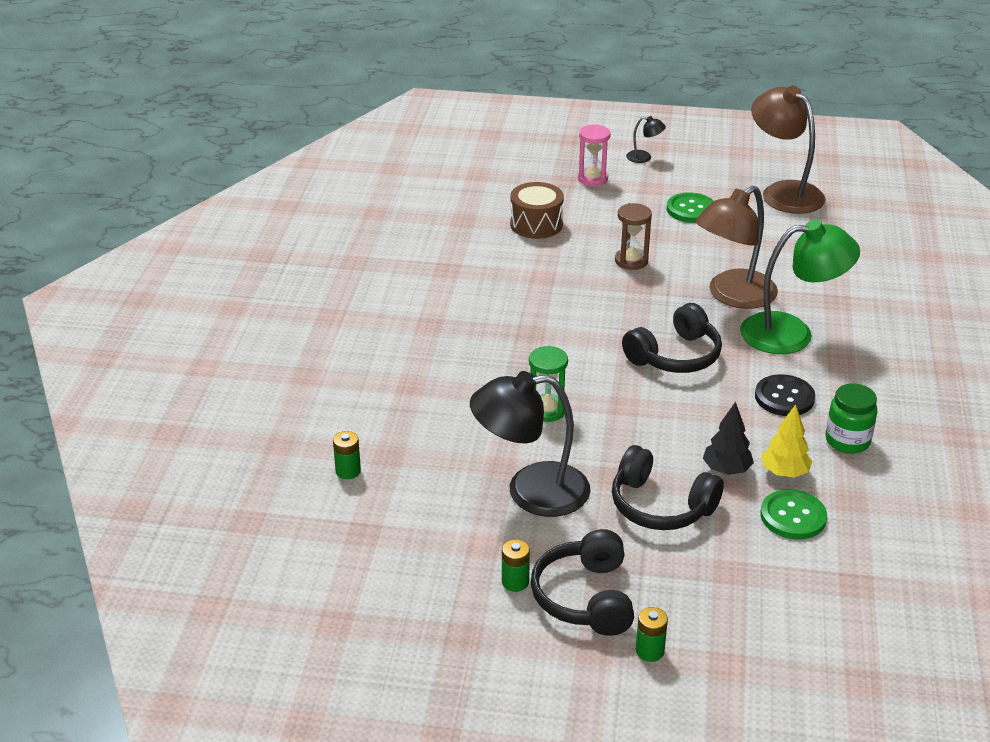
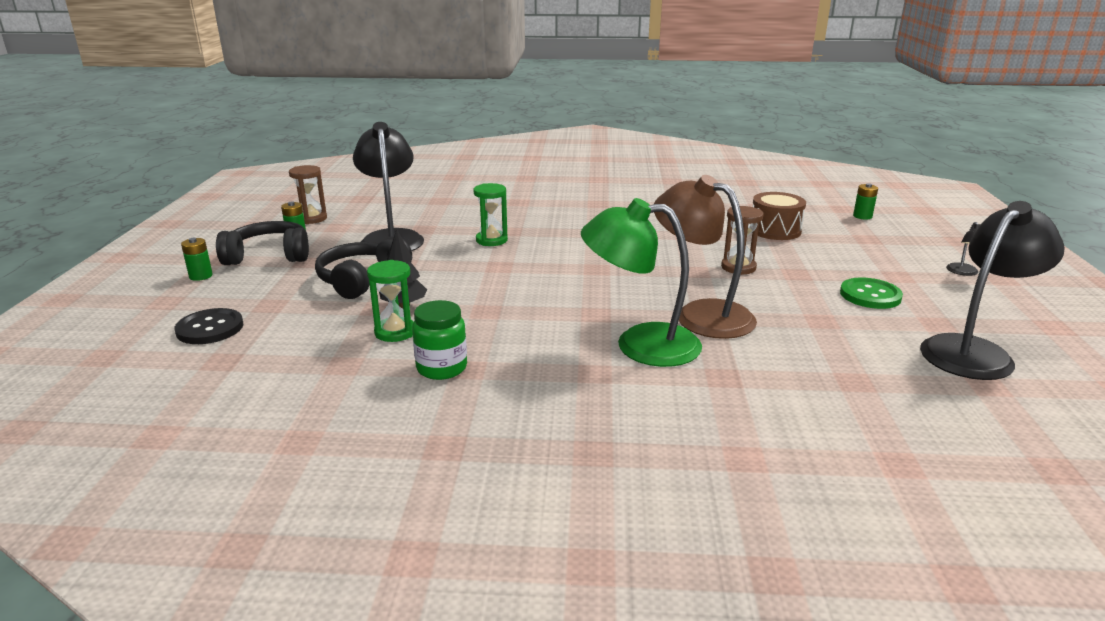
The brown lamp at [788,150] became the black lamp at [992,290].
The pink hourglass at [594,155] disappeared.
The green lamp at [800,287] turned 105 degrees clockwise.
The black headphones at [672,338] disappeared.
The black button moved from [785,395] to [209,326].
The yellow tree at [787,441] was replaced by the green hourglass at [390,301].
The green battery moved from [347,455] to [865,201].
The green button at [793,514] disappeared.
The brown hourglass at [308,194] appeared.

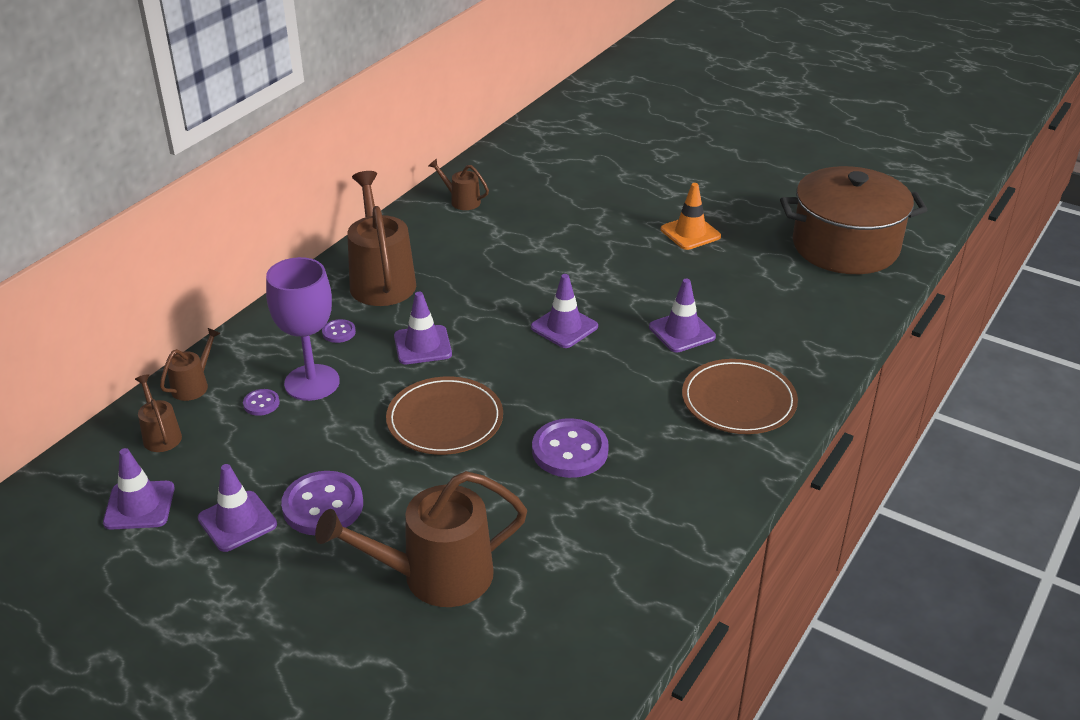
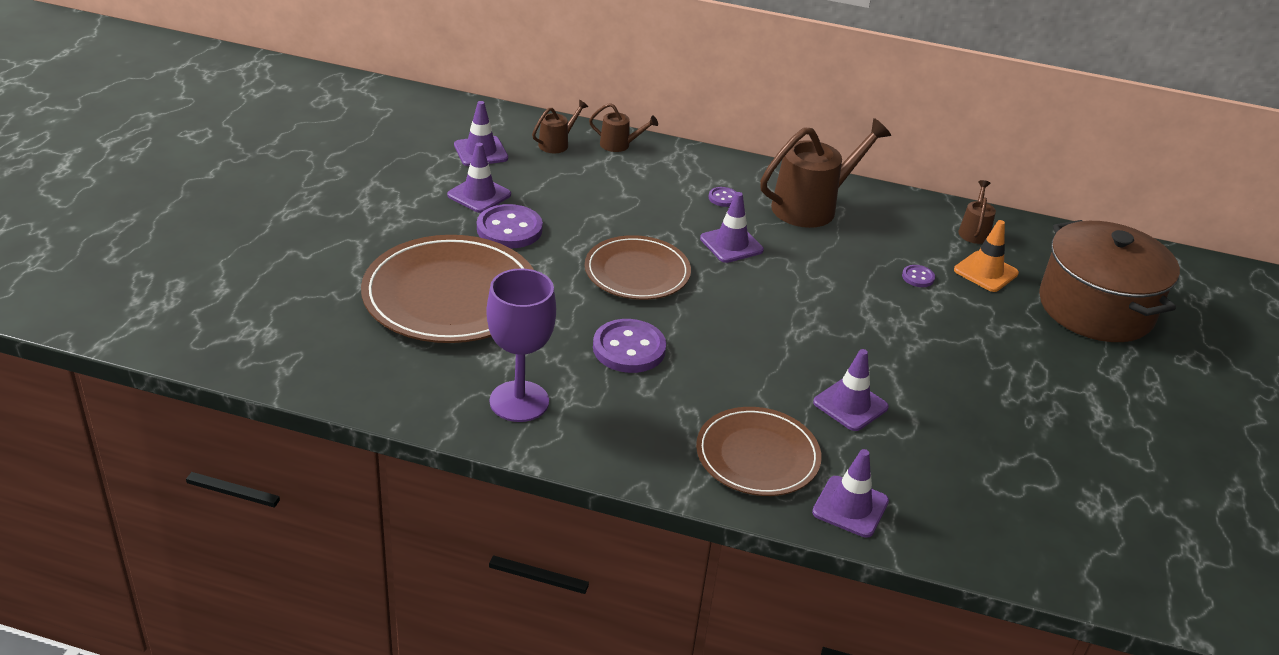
The brown pot moved from [853,220] to [1109,281].
The orange traffic cone moved from [691,216] to [986,256].
The purple goblet moved from [303,329] to [521,345].
The purple traffic cone moved from [564,311] to [850,493].
The purple button moved from [261,402] to [918,276].
The brown watering can at [421,539] was replaced by the brown plate at [447,289].

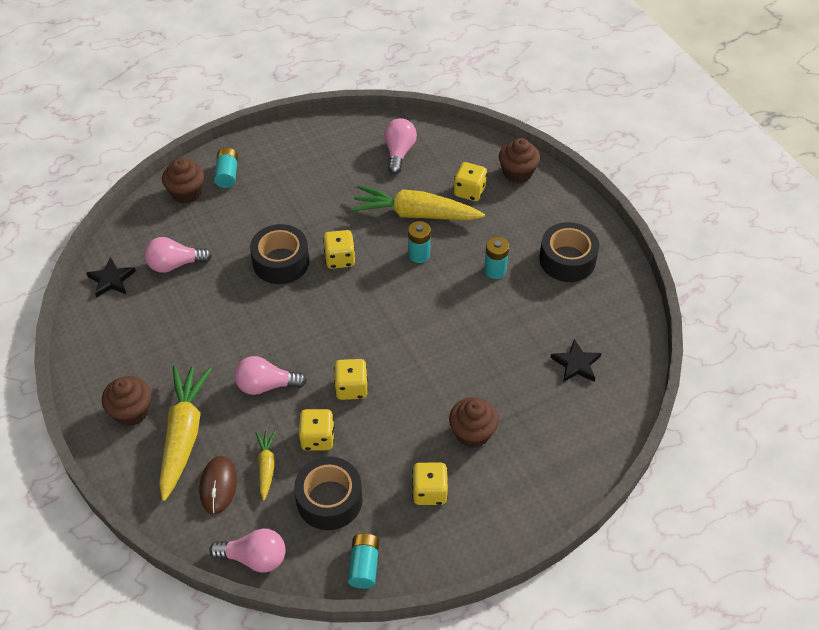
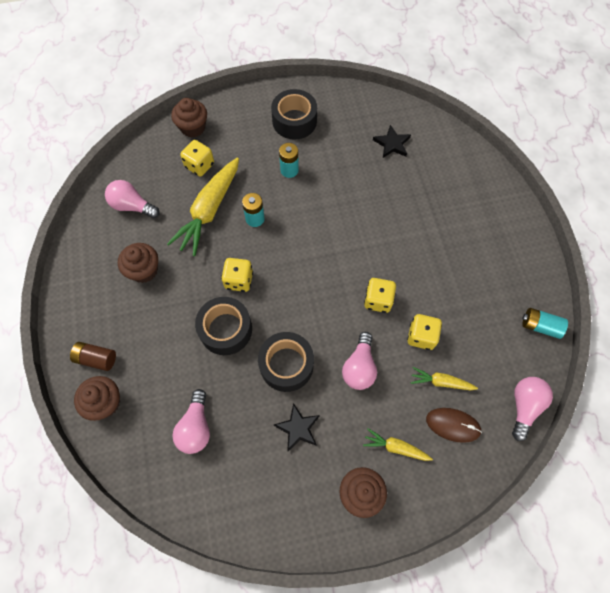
The turquoise battery at [226,168] became the brown battery at [93,356].
The black star moved from [111,277] to [297,427].
The yellow carrot at [185,433] changed to 0.50 times the size.
The brown cupcake moved from [474,422] to [138,263].
The black tape moved from [328,493] to [286,362].
The yellow dice at [430,484] disappeared.

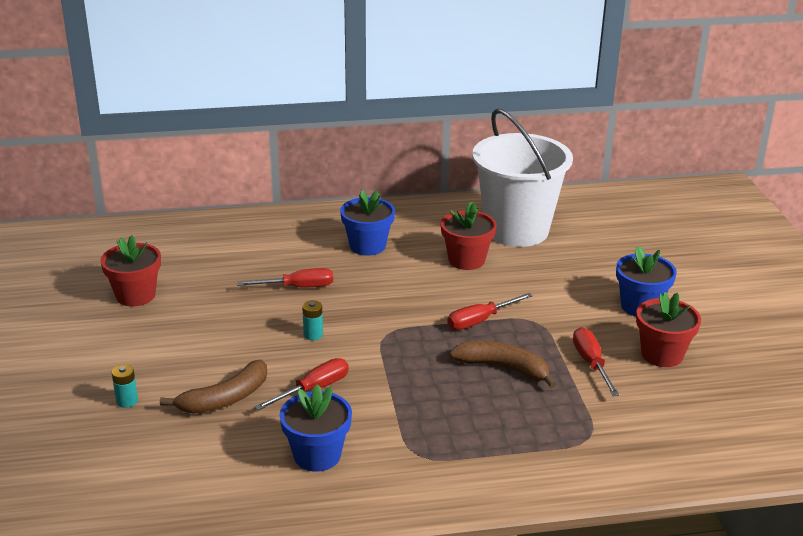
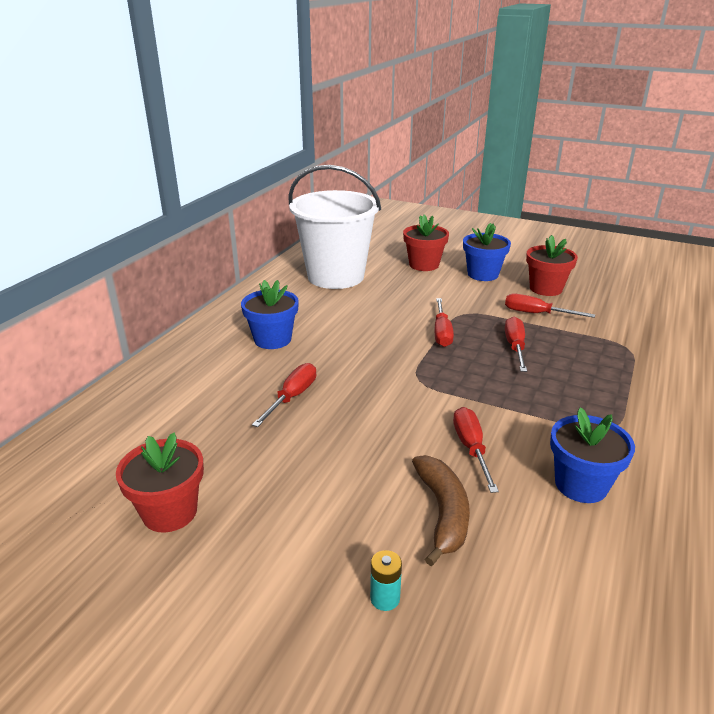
The red flower pot moved from [469,236] to [426,243].
The turquoise battery at [312,320] disappeared.
The brown banana at [502,364] was replaced by the red screwdriver at [516,344].

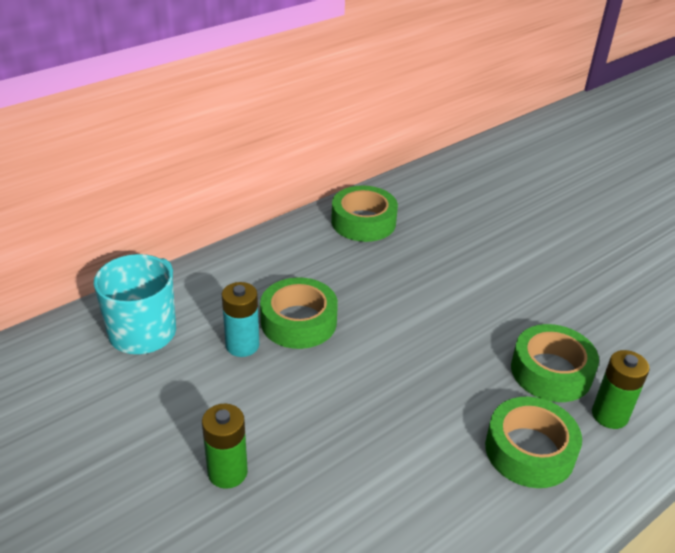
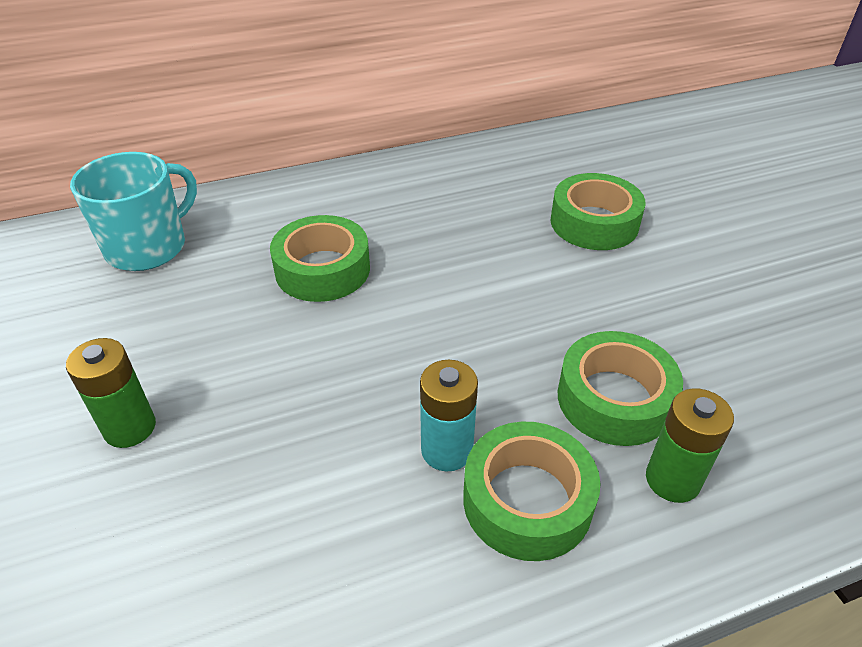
The green tape moved from [364,213] to [598,211].
The turquoise battery moved from [240,319] to [449,415].

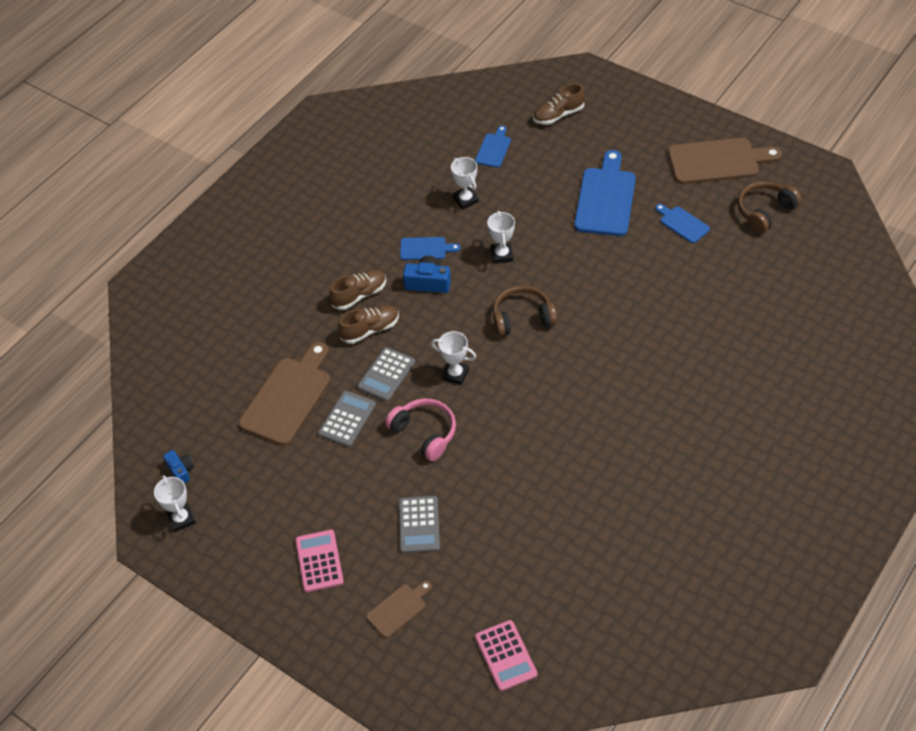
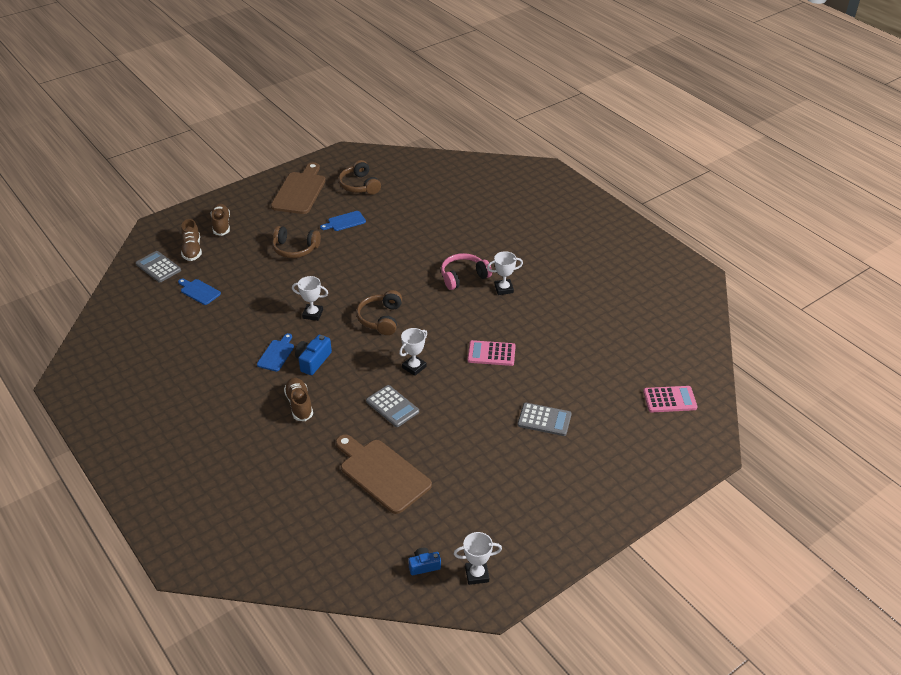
The blue cutting board at [605,193] was replaced by the brown headphones at [296,242].
The white trophy moved from [465,183] to [505,273].
The brown shoe moved from [368,324] to [220,219].
The grey calculator moved from [347,419] to [158,267].
The pink headphones moved from [420,429] to [466,271].
The pink calculator moved from [319,561] to [492,353].
The brown cutting board at [399,609] disappeared.

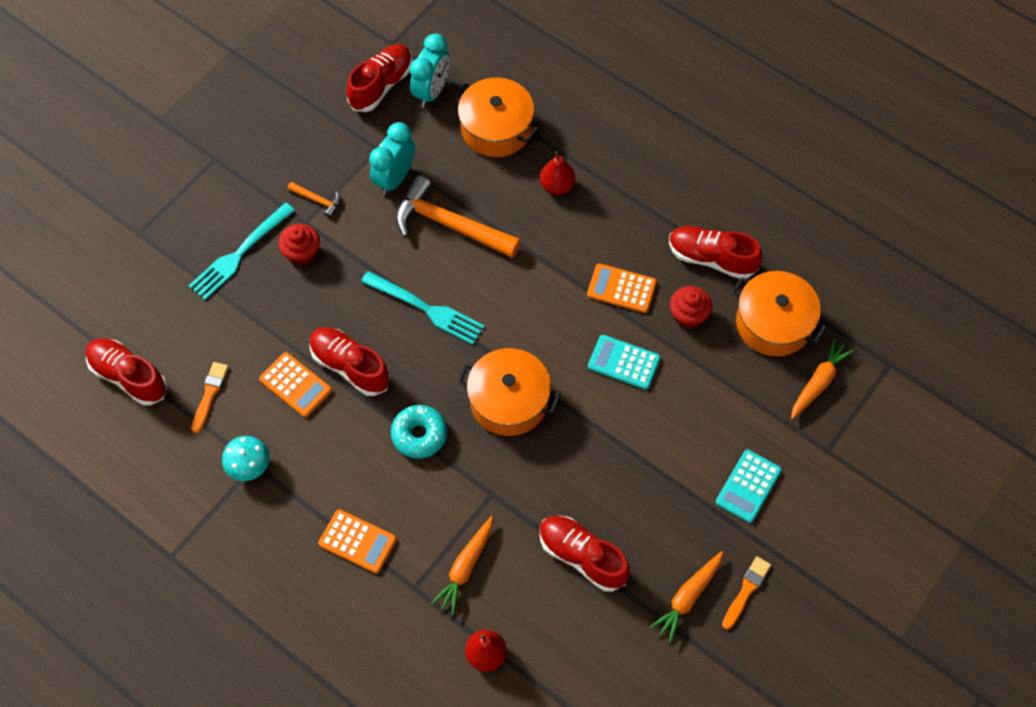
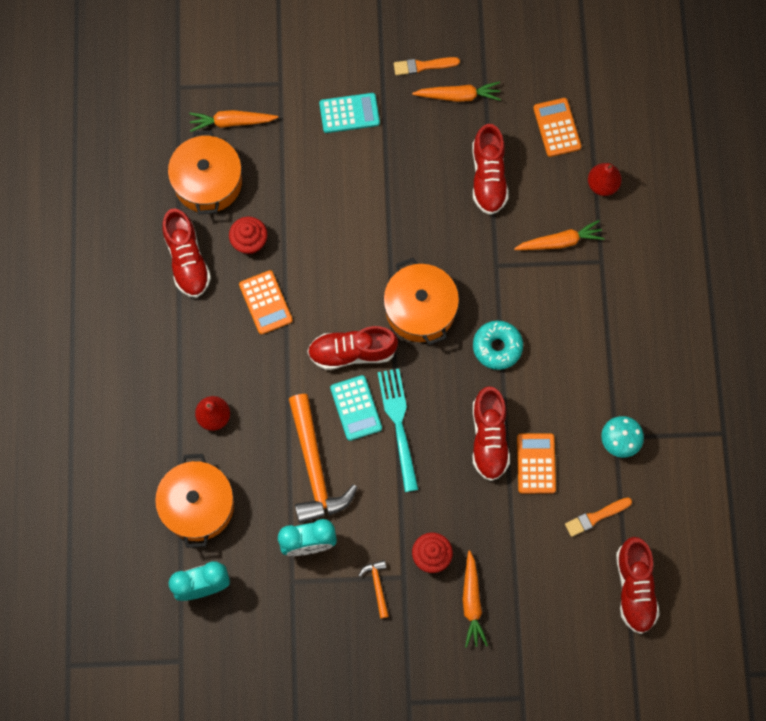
The red shoe moved from [379,78] to [352,348].
The turquoise fork at [242,251] was replaced by the orange carrot at [475,599].
The turquoise calculator moved from [624,362] to [356,408].
The orange calculator moved from [357,541] to [557,127].

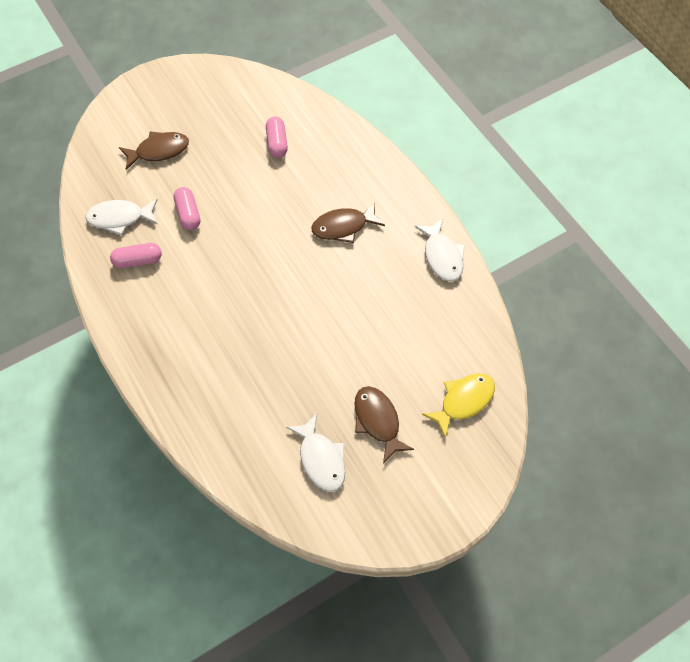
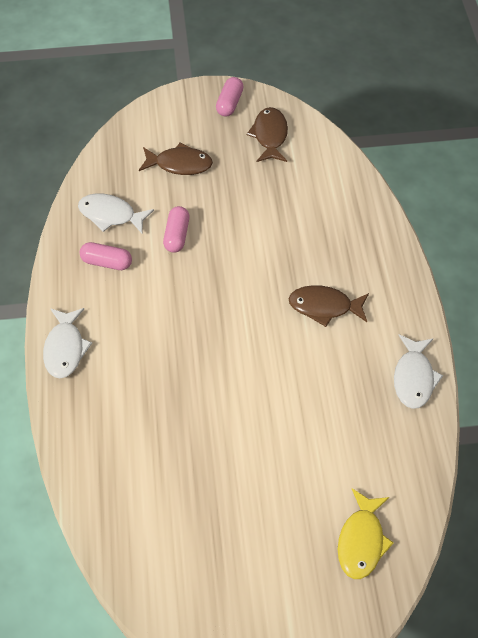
The pink capsule moved from [277,137] to [230,96].
The yellow fish at [458,405] turned 120 degrees clockwise.
The brown fish moved from [384,425] to [267,134].
The white fish moved from [315,453] to [67,343].

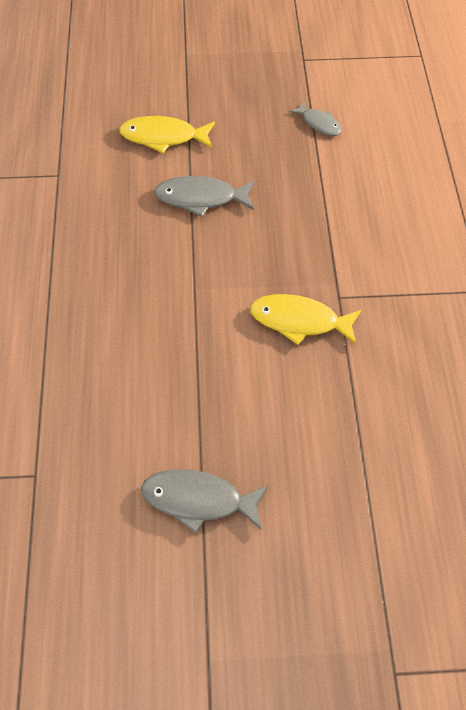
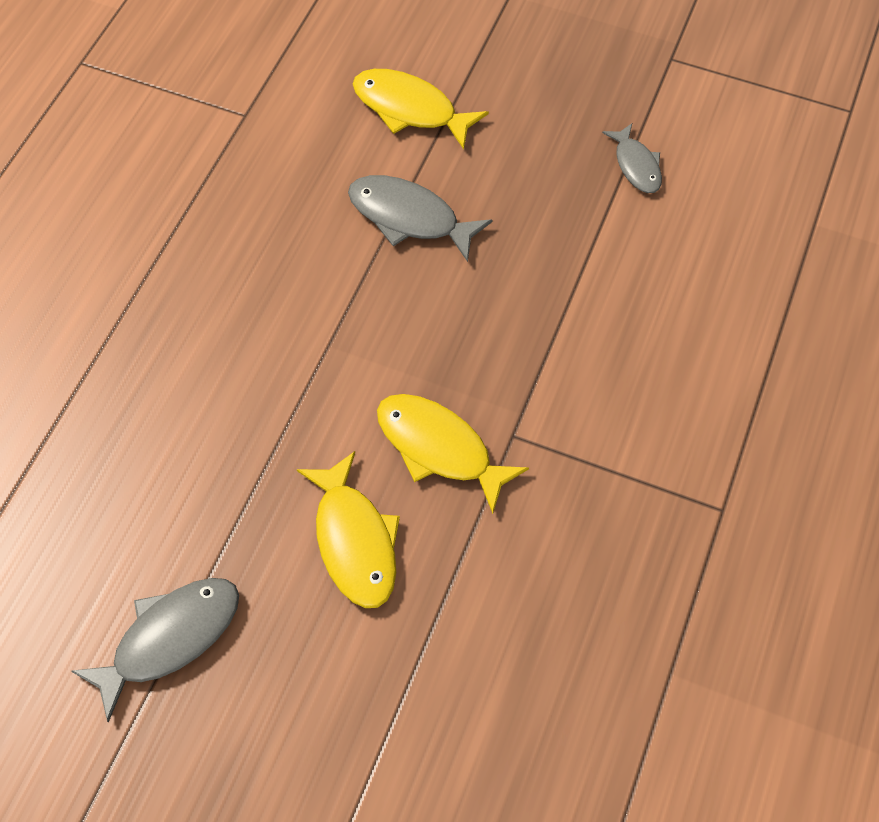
The grey fish at [204,501] turned 105 degrees clockwise.
The yellow fish at [348,529] appeared.

